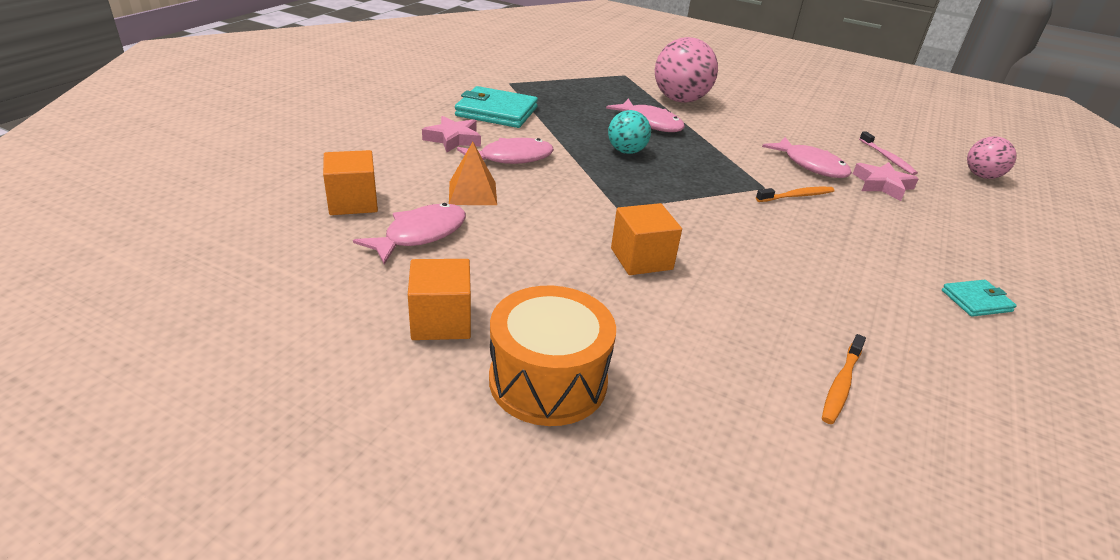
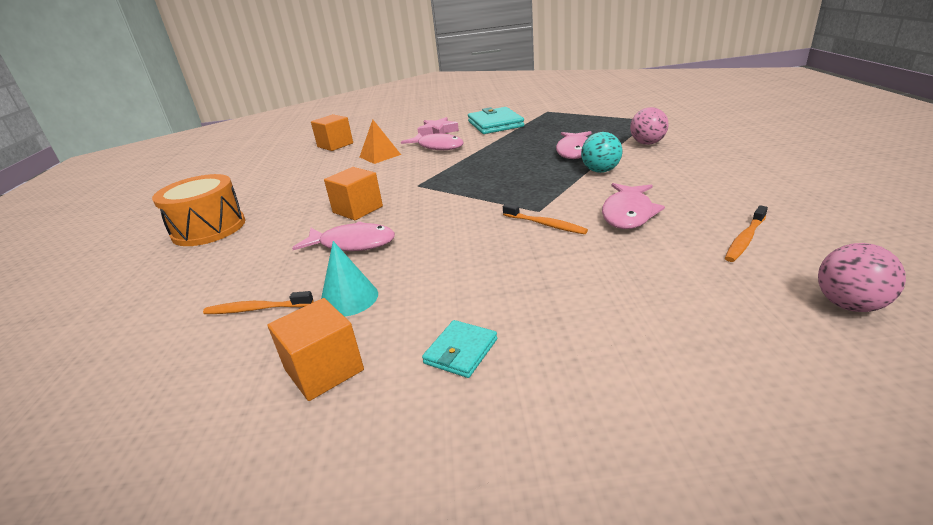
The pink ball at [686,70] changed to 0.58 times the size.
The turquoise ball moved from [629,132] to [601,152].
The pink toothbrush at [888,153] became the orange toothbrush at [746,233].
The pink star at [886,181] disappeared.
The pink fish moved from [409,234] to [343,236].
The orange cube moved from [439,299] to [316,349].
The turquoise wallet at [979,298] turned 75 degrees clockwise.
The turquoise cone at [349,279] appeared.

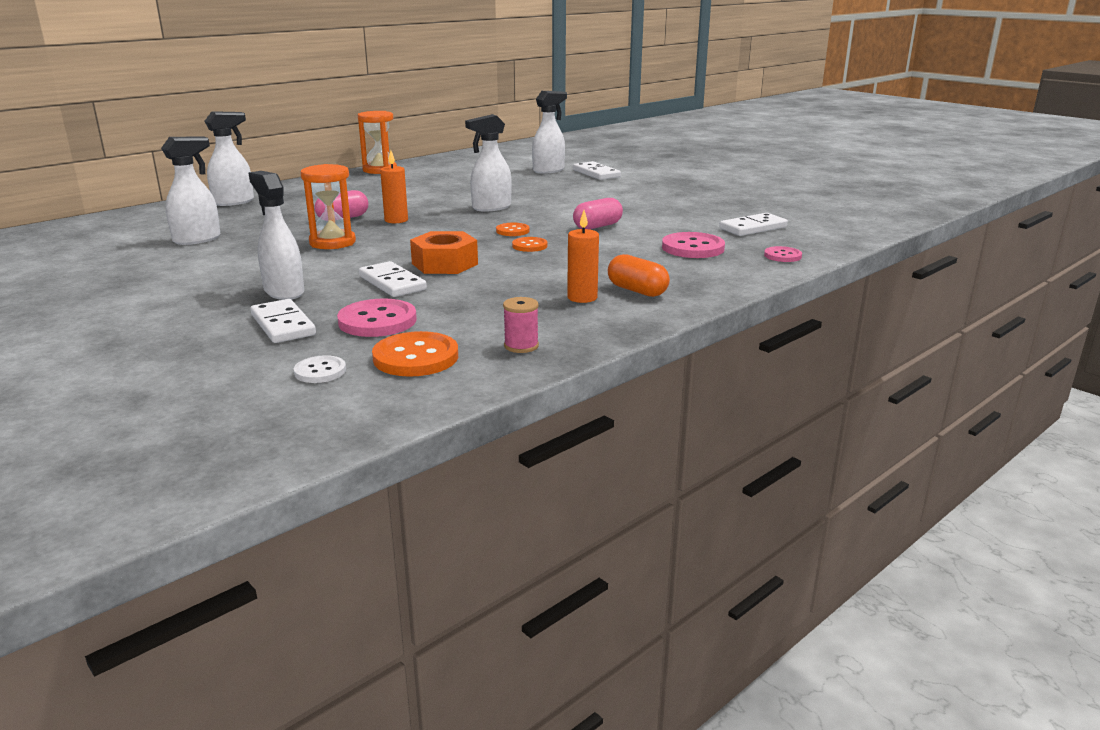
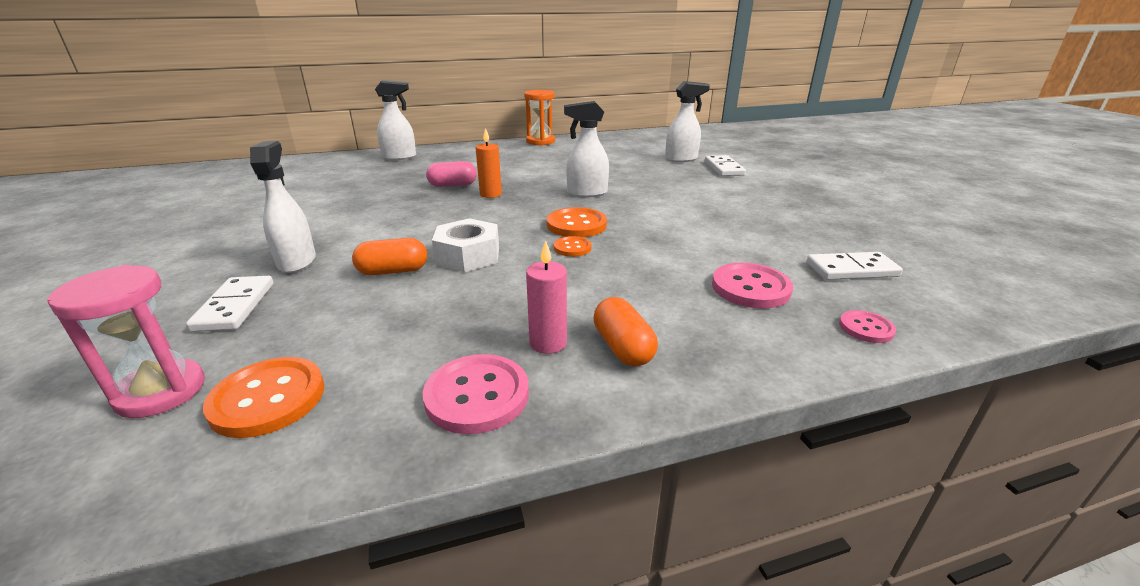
The white spray bottle at [190,191] disappeared.
The orange hourglass at [328,206] disappeared.
The pink capsule at [598,213] disappeared.
The orange candle at [583,256] became the pink candle at [546,297].
The orange button at [513,229] changed to 1.74 times the size.
The orange nut at [444,252] became the white nut at [465,245].
The white domino at [393,279] was replaced by the orange capsule at [389,256].
The pink spool at [521,325] disappeared.
The pink button moved from [377,317] to [475,394].
The white button at [320,369] was replaced by the pink hourglass at [126,341].

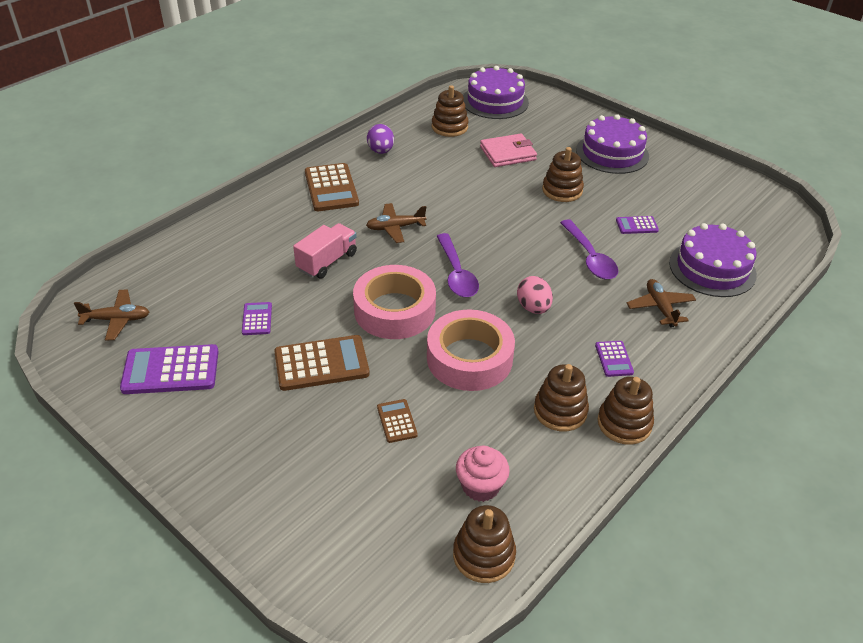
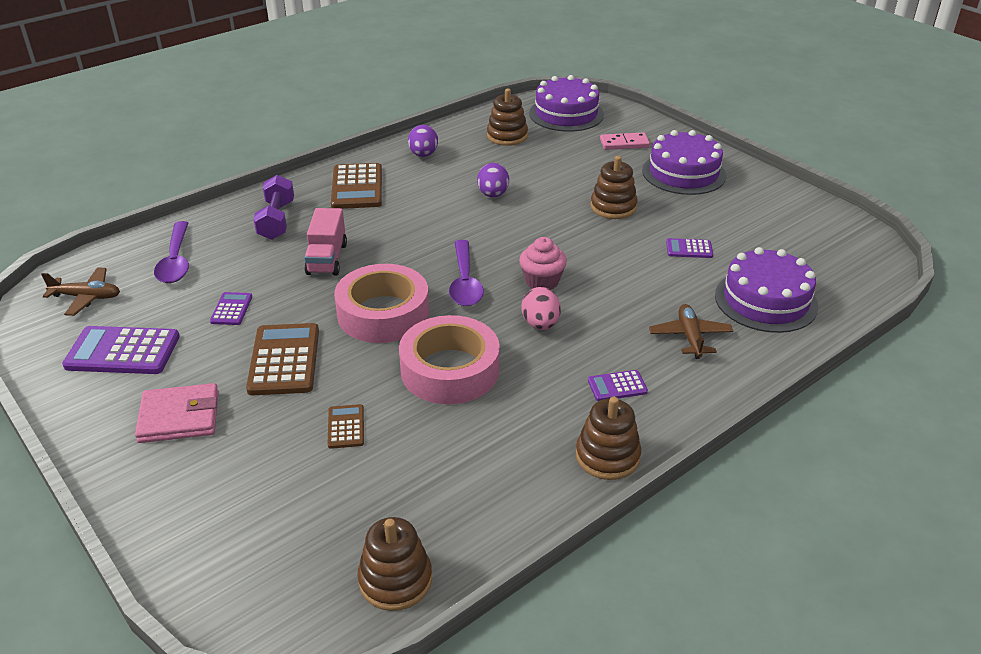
The pink wallet moved from [508,150] to [177,413].
The brown plane at [396,223] disappeared.
The purple spoon moved from [589,249] to [171,252].
The pink truck at [325,251] turned 135 degrees clockwise.
The brown calculator at [322,363] turned 90 degrees counterclockwise.
The purple calculator at [614,359] turned 75 degrees clockwise.
The brown stacking toy at [561,397] disappeared.
The pink cupcake moved from [483,474] to [543,263].
The pink domino at [625,141] appeared.
The purple egg at [493,180] appeared.
The purple dumbbell at [274,207] appeared.

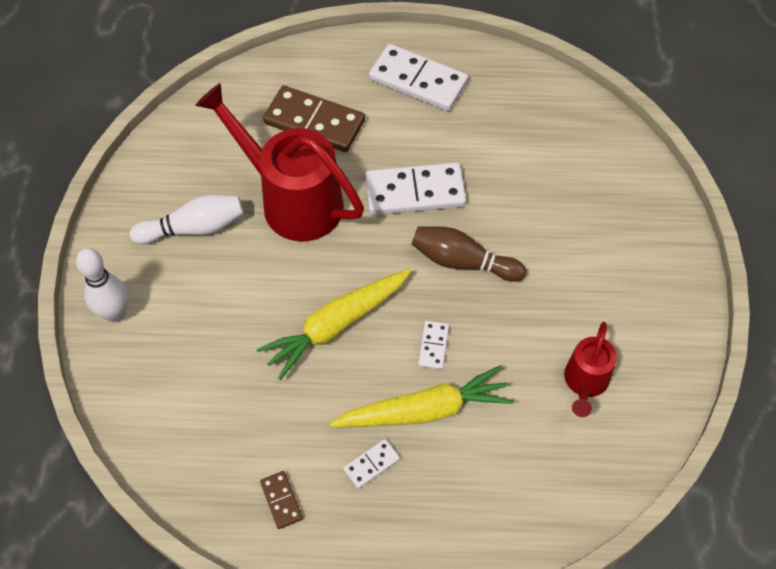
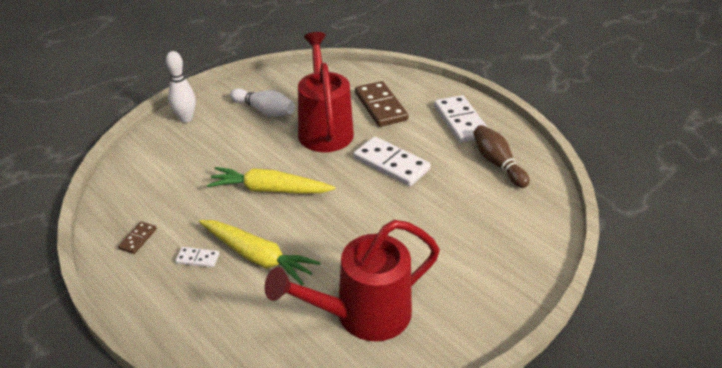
The brown bowling pin moved from [468,254] to [501,156].
The white domino at [433,345] disappeared.
The red watering can at [590,369] changed to 1.90 times the size.

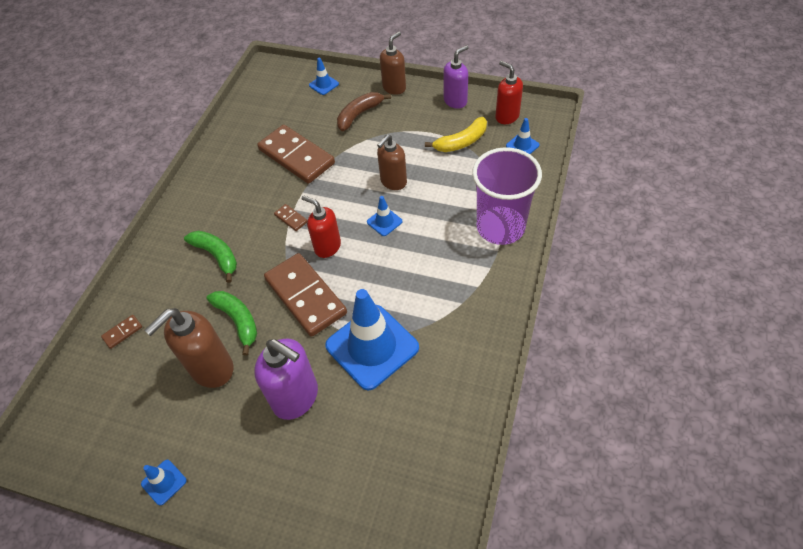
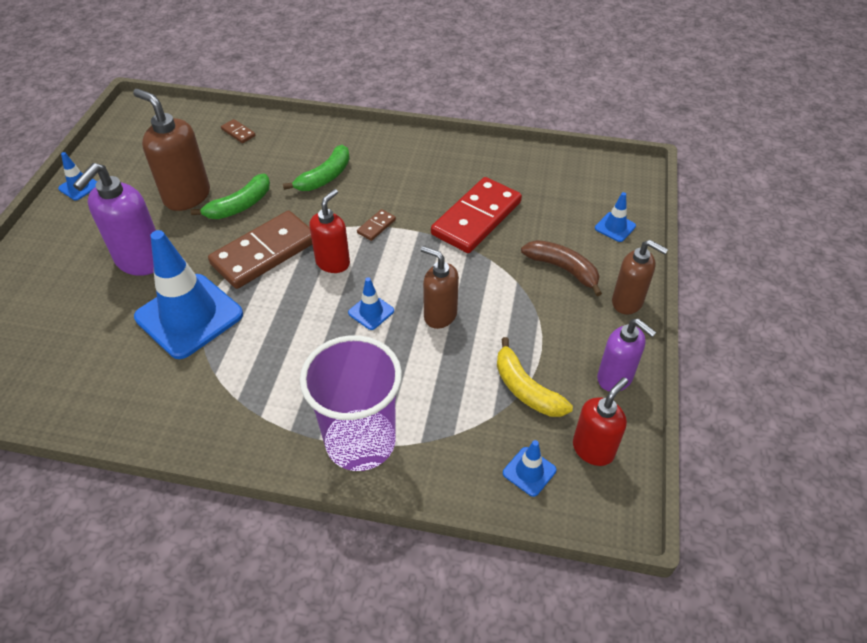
The brown domino at [296,154] became the red domino at [476,215].

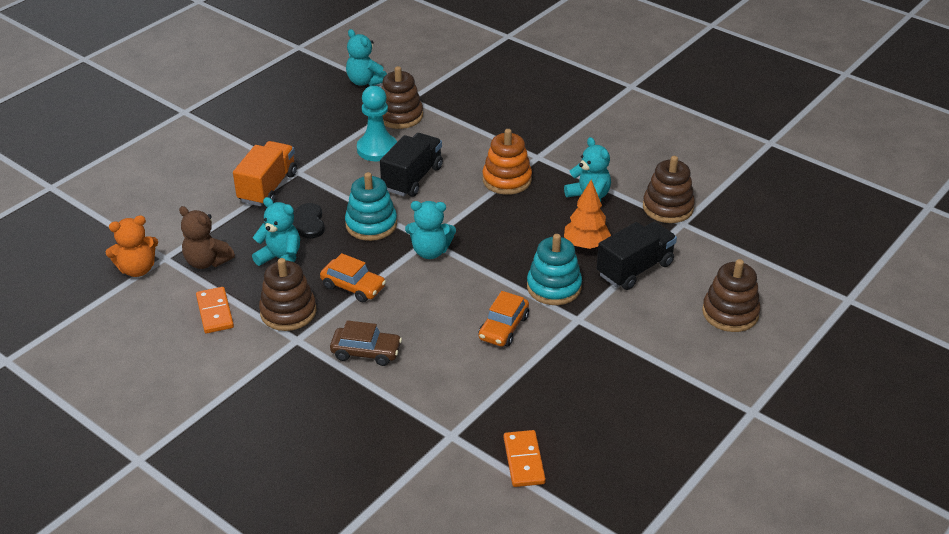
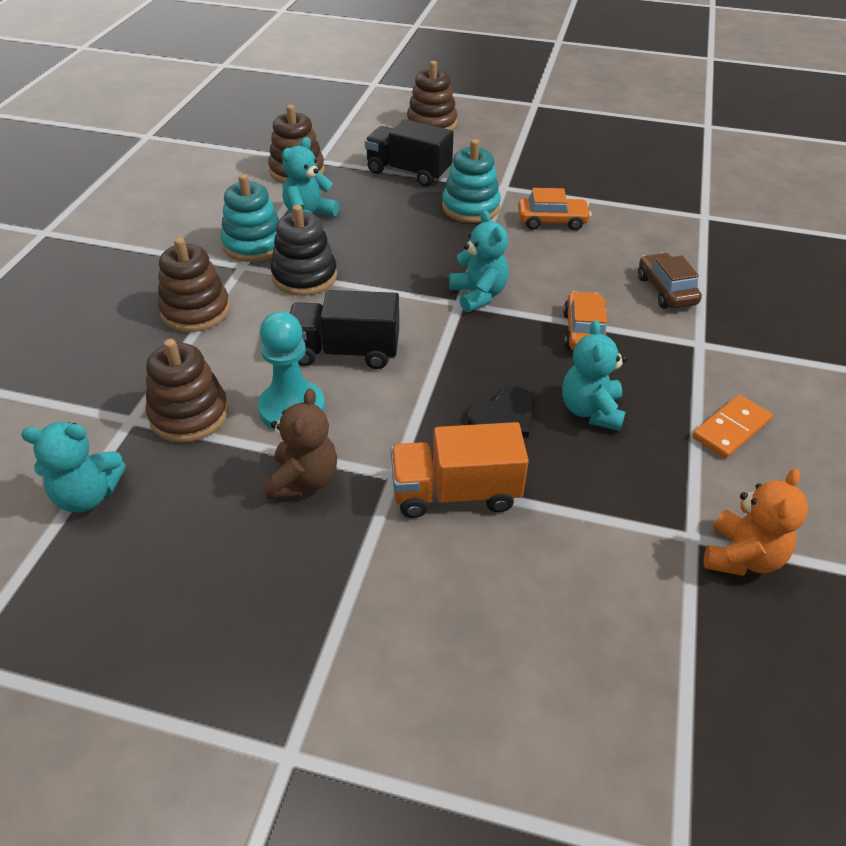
The turquoise teddy bear at [366,57] turned 60 degrees clockwise.
The orange stacking toy at [507,162] became the black stacking toy at [304,250].
The turquoise stacking toy moved from [371,206] to [250,218].
The orange tree at [587,214] disappeared.
The brown teddy bear moved from [207,237] to [301,443].
The orange teddy bear at [132,246] turned 75 degrees clockwise.
The brown stacking toy moved from [288,294] to [194,285].
The orange domino at [525,458] disappeared.

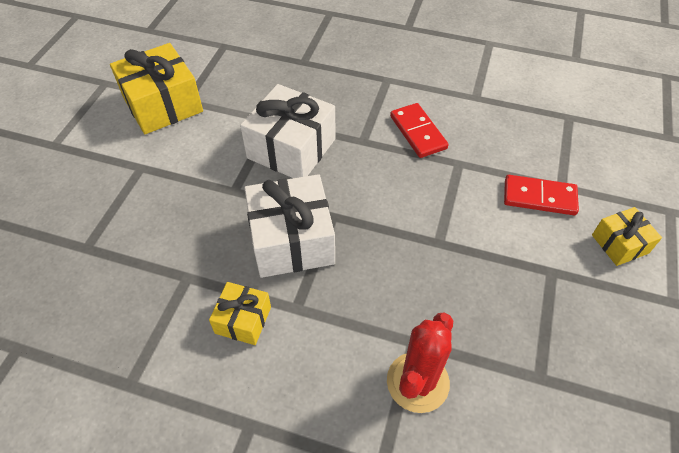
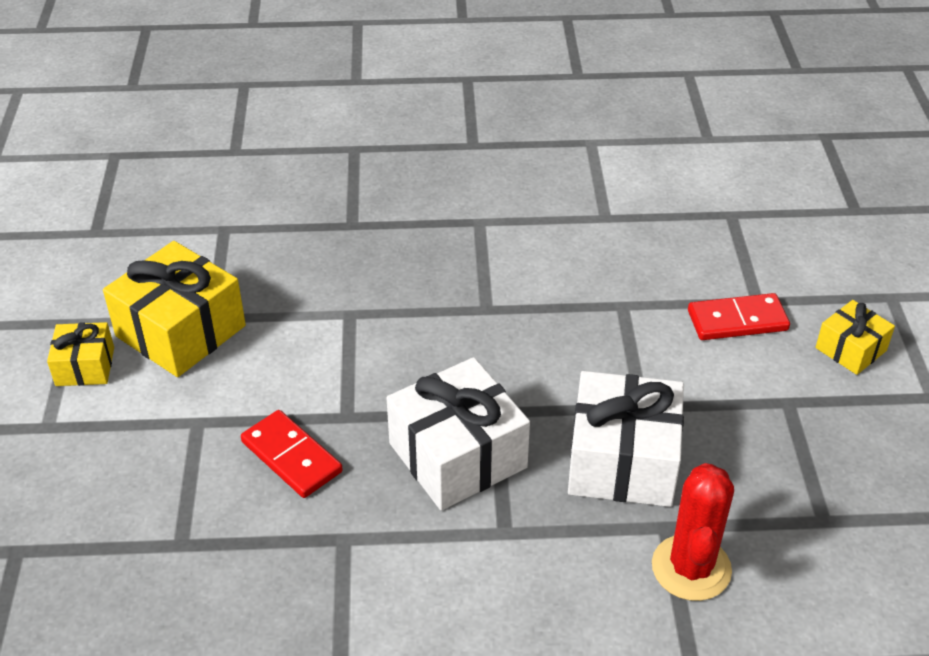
The white gift moved from [288,131] to [626,439].
The red domino moved from [419,130] to [292,454].
The yellow gift moved from [240,313] to [80,354].

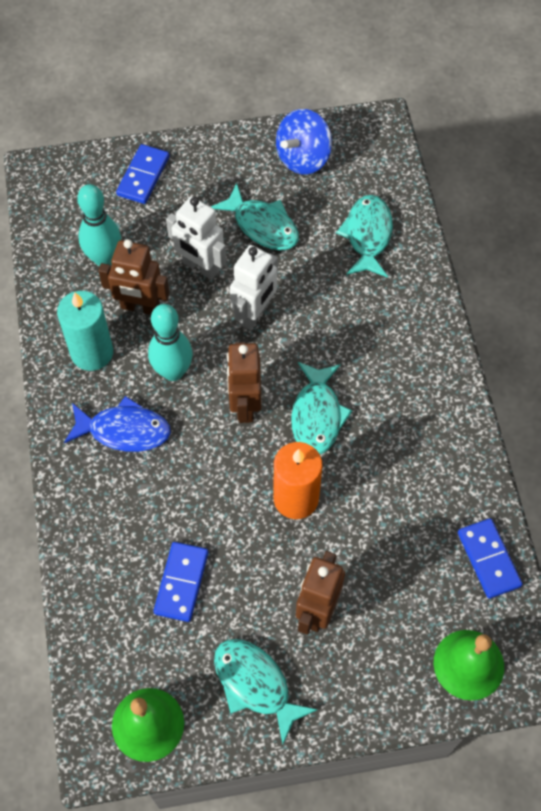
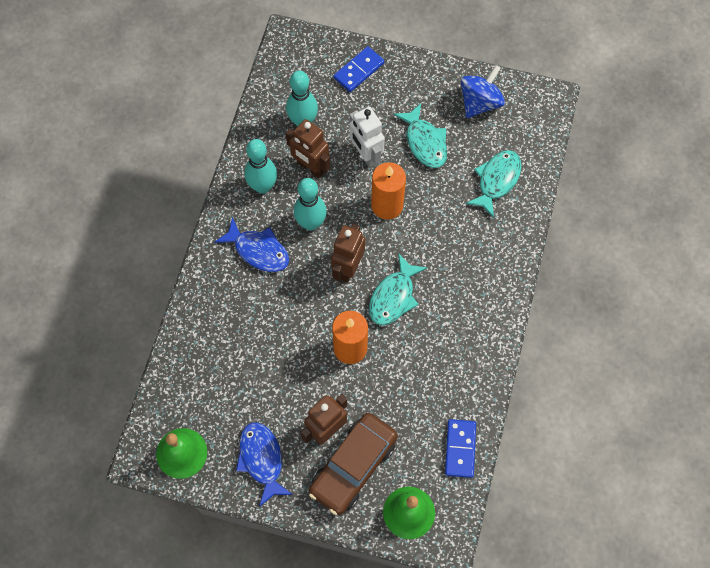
The blue spinning top at [304,142] turned 150 degrees clockwise.
The white robot at [254,287] was replaced by the orange candle at [388,191].
The turquoise candle at [85,331] was replaced by the turquoise bowling pin at [260,166].
The blue domino at [180,582] disappeared.
The turquoise fish at [266,691] became the blue fish at [264,464].
The brown car at [353,464] appeared.

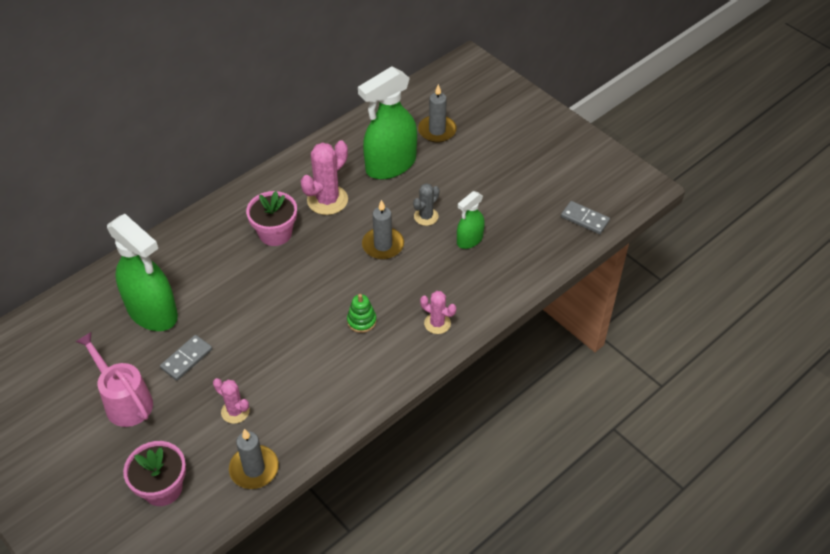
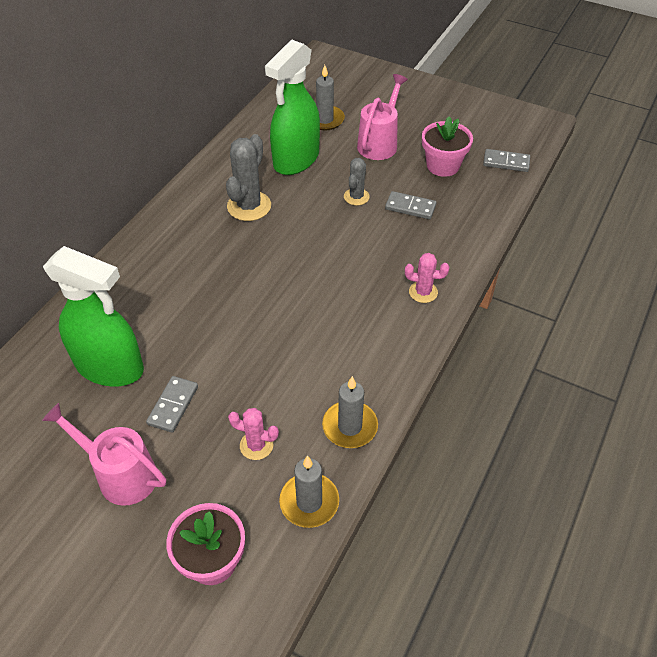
The pink cactus at [324,177] became the grey cactus at [248,177].
The pink flower pot moved from [271,218] to [447,147].
The green spray bottle at [471,220] was replaced by the grey domino at [411,205].
The grey candle moved from [383,229] to [350,412].
The green stacking toy at [362,313] disappeared.
The pink watering can at [382,117] appeared.

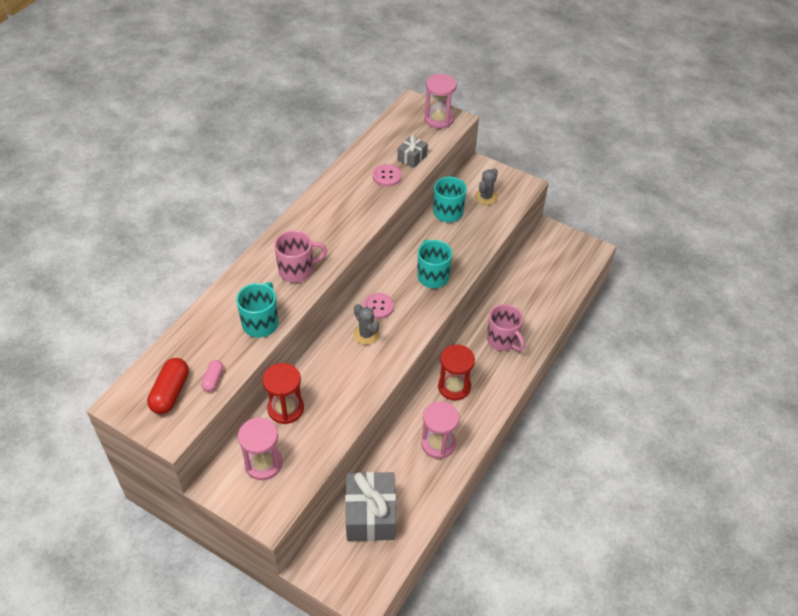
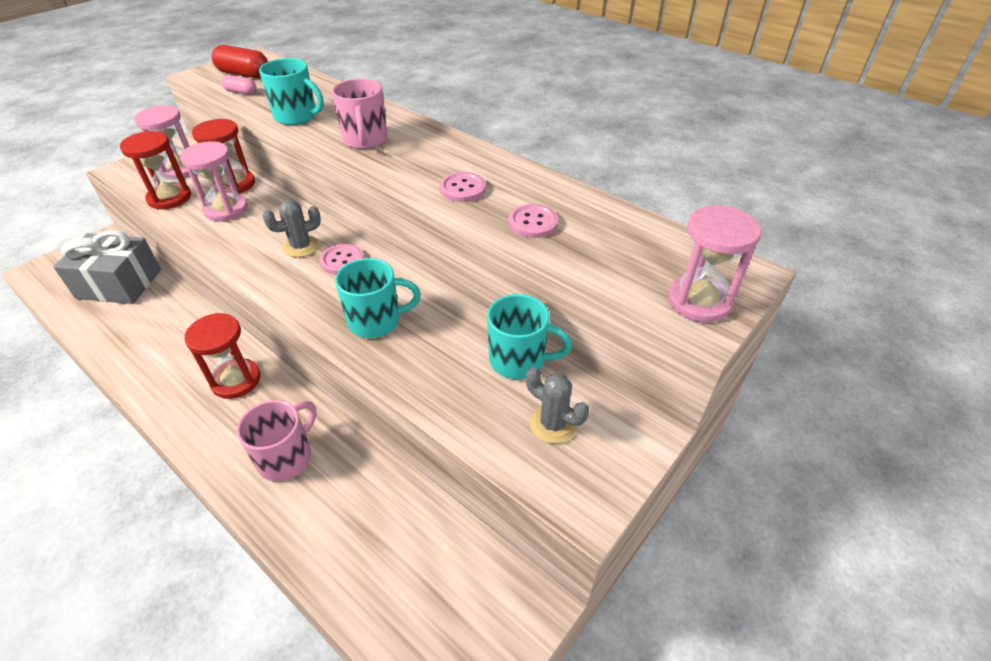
The grey gift at [412,151] disappeared.
The pink mug at [506,327] turned 150 degrees clockwise.
The pink hourglass moved from [440,430] to [214,181].
The red hourglass at [155,170] appeared.
The pink button at [463,187] appeared.

